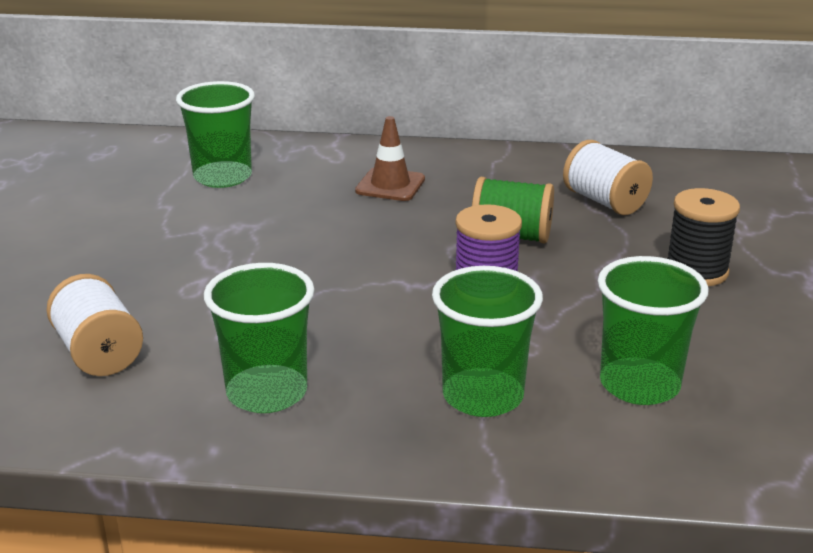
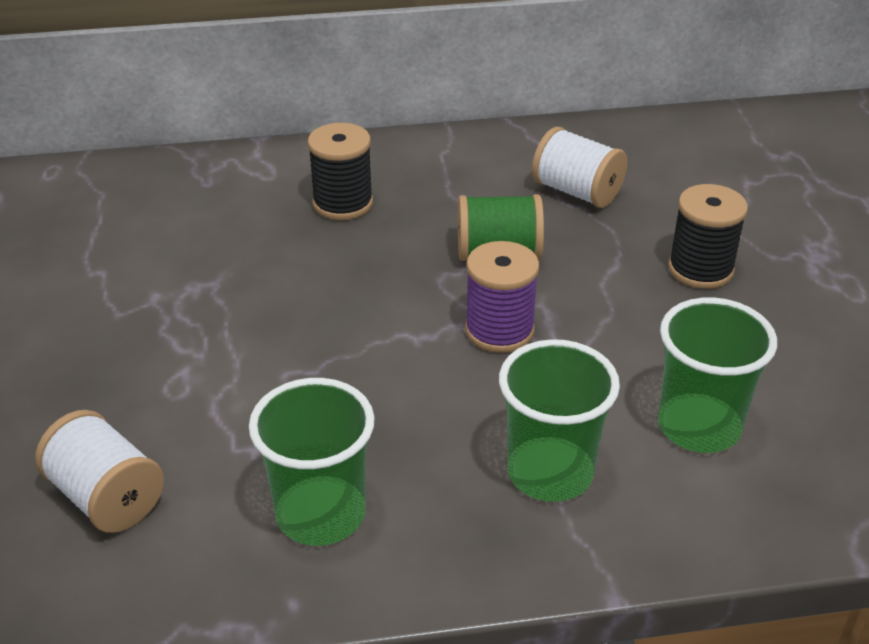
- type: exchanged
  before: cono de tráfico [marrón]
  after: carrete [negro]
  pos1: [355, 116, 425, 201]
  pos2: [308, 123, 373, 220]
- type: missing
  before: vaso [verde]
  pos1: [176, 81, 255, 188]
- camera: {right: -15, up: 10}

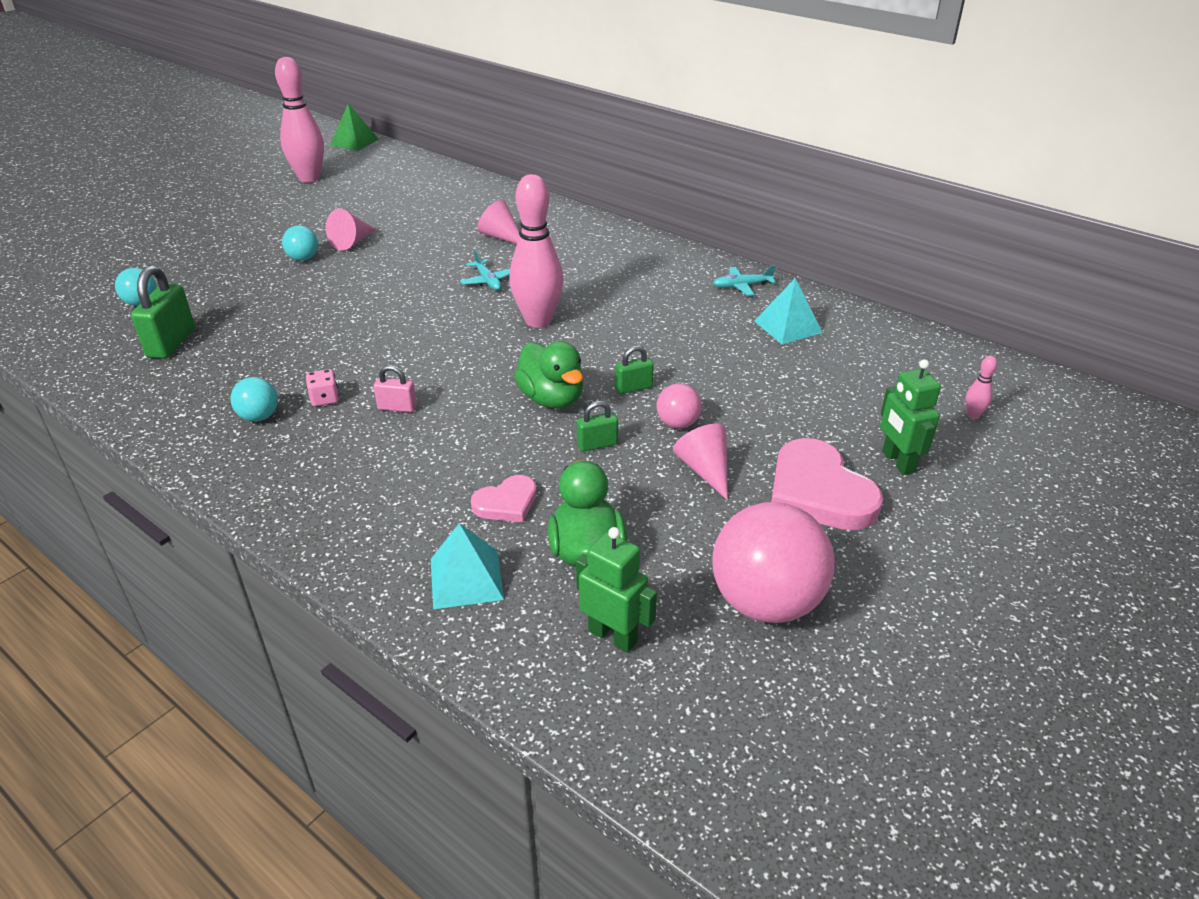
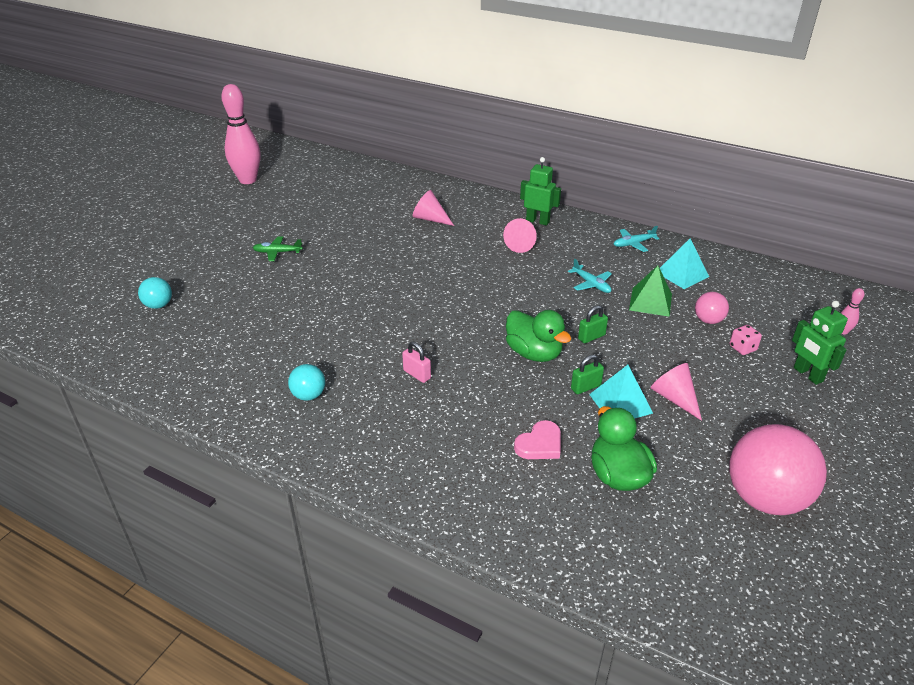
- type: exchanged
  before: pelota [turquesa]
  after: avión [verde]
  pos1: [282, 225, 318, 261]
  pos2: [253, 236, 303, 261]
- type: spun
  before: candado [rosa]
  pos1: [373, 365, 417, 412]
  pos2: [402, 342, 431, 383]
  turn: 45
- type: relocated
  before: cono [rosa]
  pos1: [326, 209, 376, 251]
  pos2: [503, 218, 537, 253]
- type: relocated
  before: robot [verde]
  pos1: [576, 527, 657, 653]
  pos2: [520, 157, 561, 226]
- type: relocated
  before: avión [turquesa]
  pos1: [460, 250, 510, 290]
  pos2: [568, 259, 612, 293]
- type: relocated
  before: pirámide [turquesa]
  pos1: [431, 523, 504, 609]
  pos2: [589, 365, 653, 419]
- type: relocated
  before: pirámide [verde]
  pos1: [330, 104, 379, 151]
  pos2: [629, 265, 672, 317]
- type: relocated
  before: pelota [rosa]
  pos1: [656, 384, 701, 429]
  pos2: [695, 292, 729, 324]
- type: relocated
  before: dado [rosa]
  pos1: [306, 369, 339, 407]
  pos2: [730, 325, 762, 355]
- type: missing
  before: candado [verde]
  pos1: [131, 265, 195, 359]
- type: missing
  before: bolo [rosa]
  pos1: [509, 174, 563, 328]
- type: missing
  before: corazón [rosa]
  pos1: [771, 438, 883, 530]
- camera: {right: -10, up: 0}

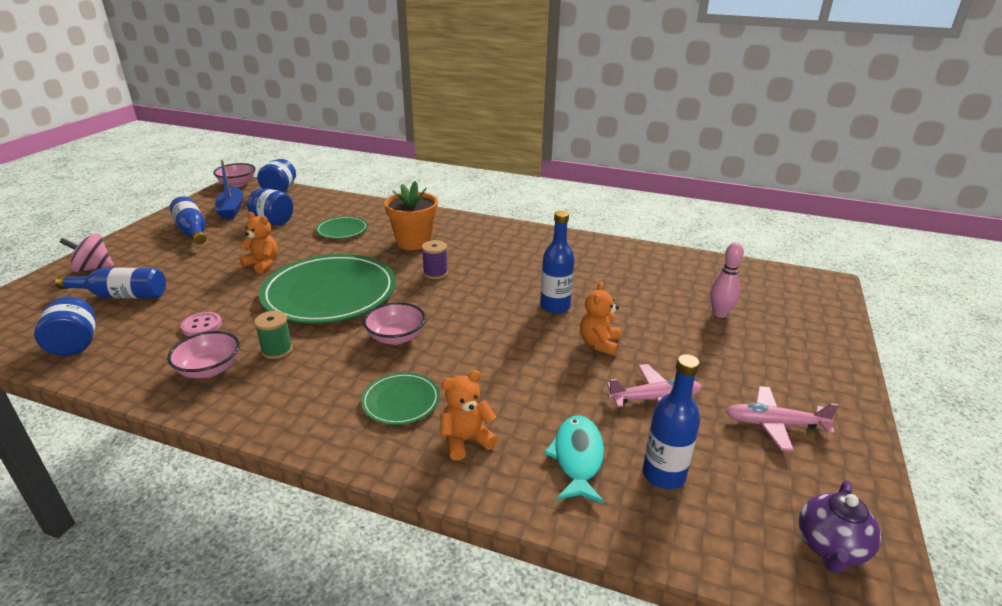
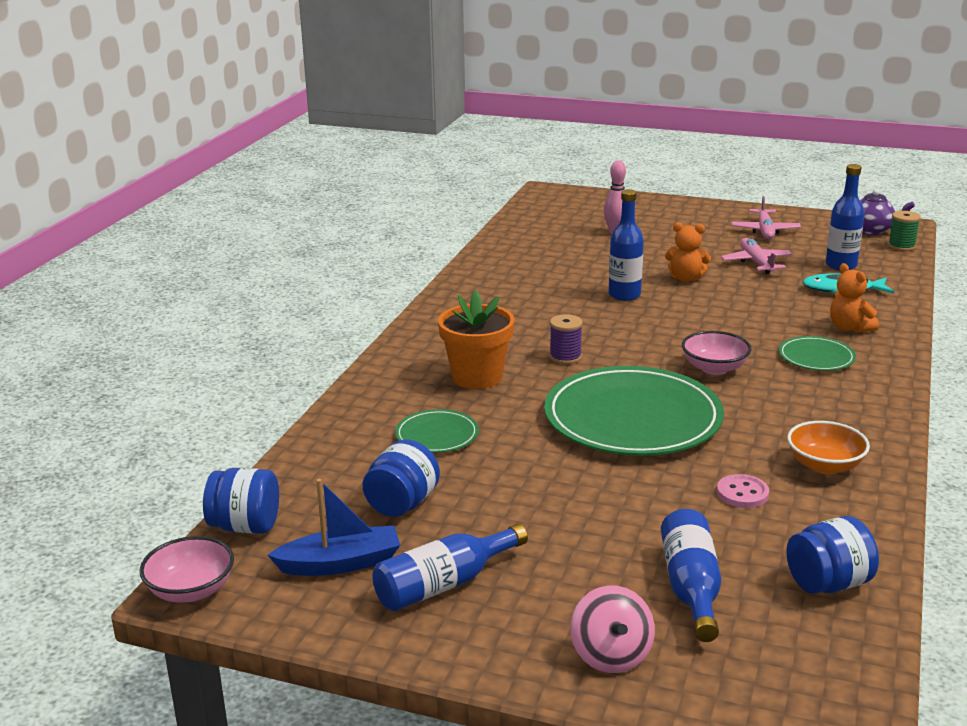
- type: colour
  before: cuenco [rosa]
  after: cuenco [naranja]
  pos1: [167, 331, 240, 378]
  pos2: [787, 421, 870, 474]
- type: relocated
  before: carrete [verde]
  pos1: [254, 311, 293, 359]
  pos2: [888, 211, 921, 251]
- type: missing
  before: osito [naranja]
  pos1: [239, 212, 278, 273]
- camera: {right: -90, up: -5}

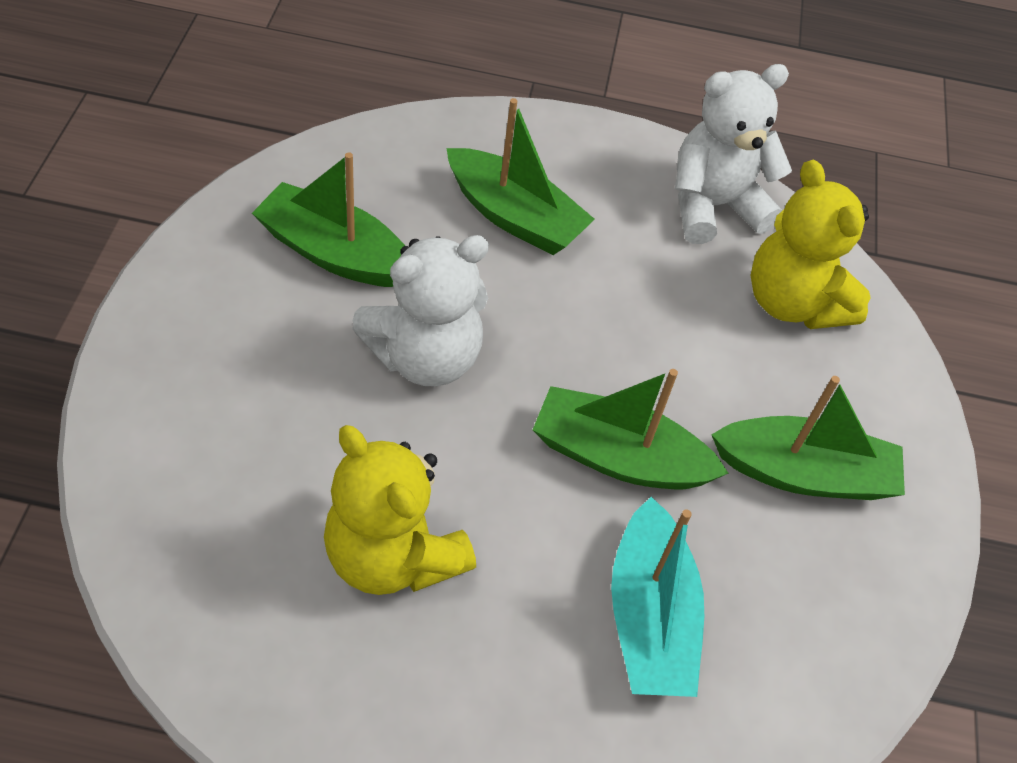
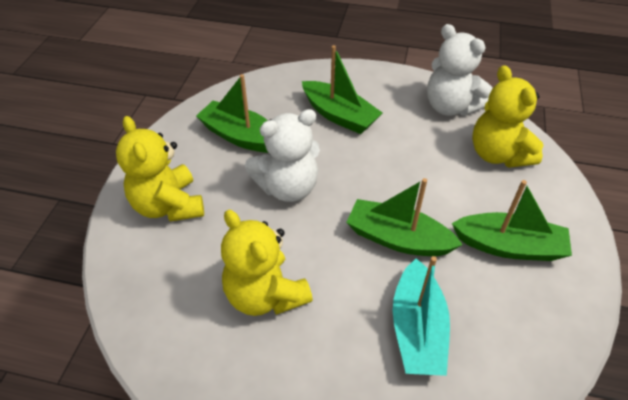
- type: appeared
  after: osito [amarillo]
  pos2: [116, 116, 204, 222]
- type: spun
  before: osito [blanco]
  pos1: [675, 64, 792, 244]
  pos2: [427, 24, 493, 116]
  turn: -120
- camera: {right: 10, up: -5}

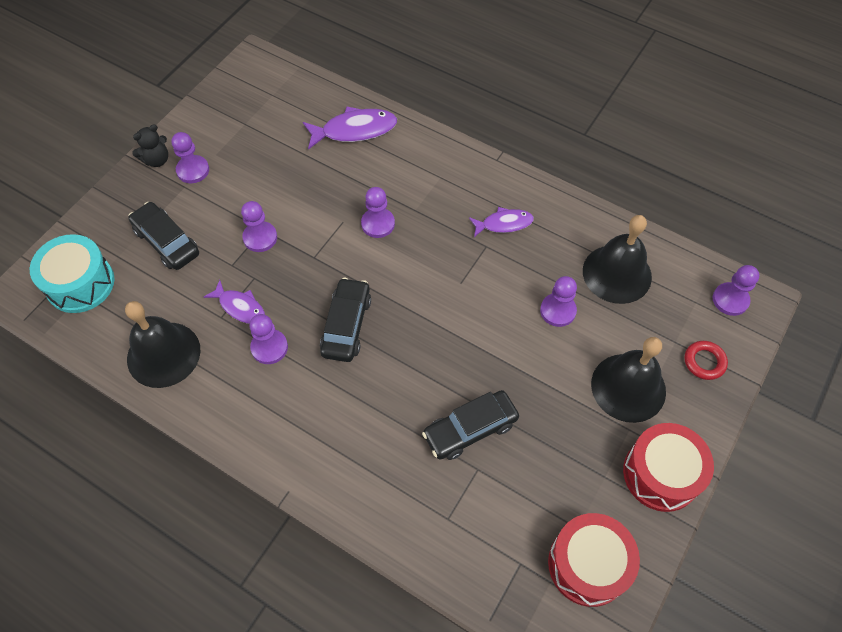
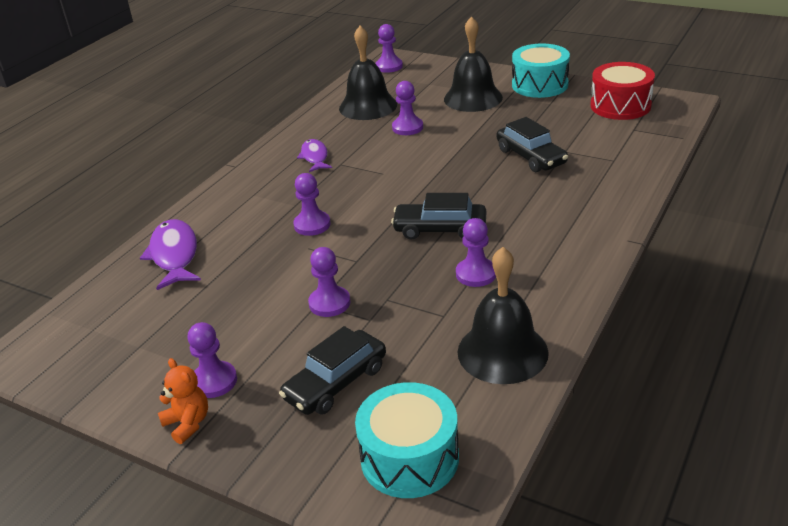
- type: colour
  before: osito [negro]
  after: osito [naranja]
  pos1: [132, 124, 168, 167]
  pos2: [158, 358, 208, 444]
- type: colour
  before: tambor [rojo]
  after: tambor [turquesa]
  pos1: [623, 423, 714, 512]
  pos2: [512, 43, 570, 98]
- type: missing
  before: pez [morado]
  pos1: [204, 280, 265, 324]
- type: missing
  before: anillo [rojo]
  pos1: [685, 341, 728, 380]
- camera: {right: -90, up: -25}

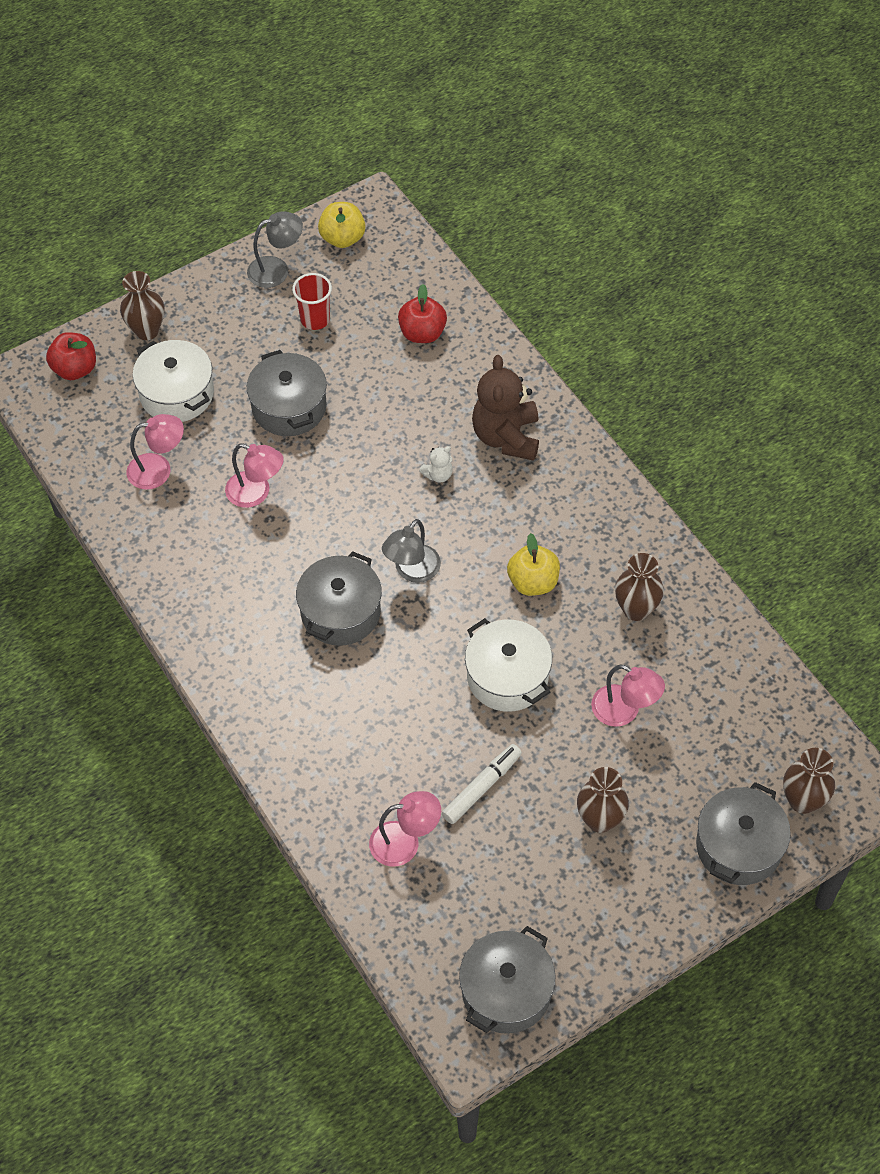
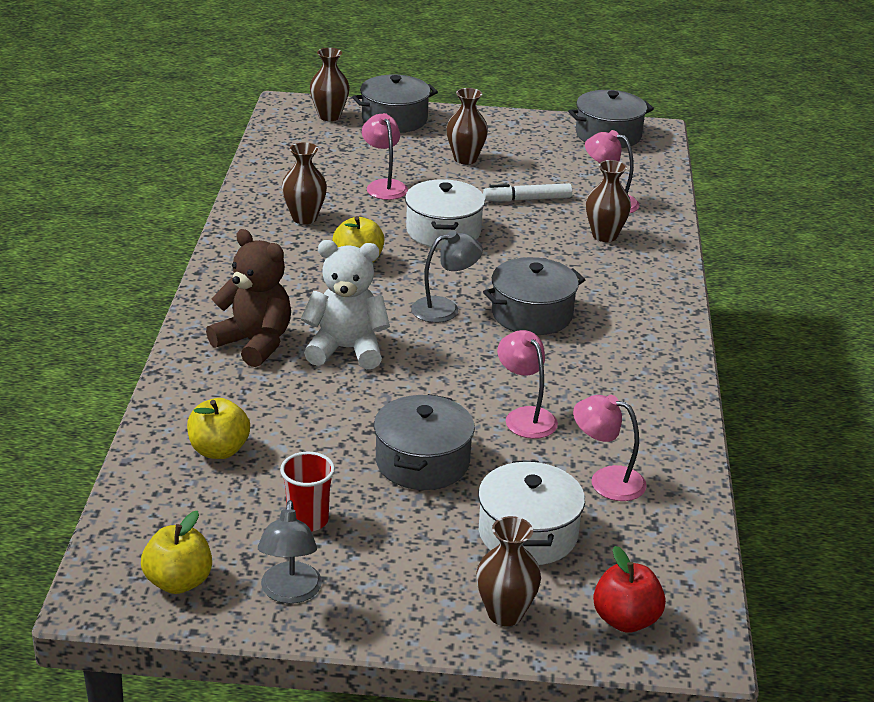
- type: colour
  before: manzana [rojo]
  after: manzana [amarillo]
  pos1: [398, 284, 447, 343]
  pos2: [187, 398, 250, 459]
- type: spun
  before: osito [marrón]
  pos1: [472, 355, 539, 461]
  pos2: [206, 229, 291, 367]
  turn: -90
- type: spun
  before: lámpara [gris]
  pos1: [247, 211, 303, 288]
  pos2: [258, 500, 322, 604]
  turn: -105
- type: size
  before: osito [blanco]
  pos1: [419, 446, 453, 482]
  pos2: [301, 240, 390, 369]
  scale: 2.25
- type: appeared
  after: florero [marrón]
  pos2: [586, 160, 631, 242]
- camera: {right: -145, up: -25}

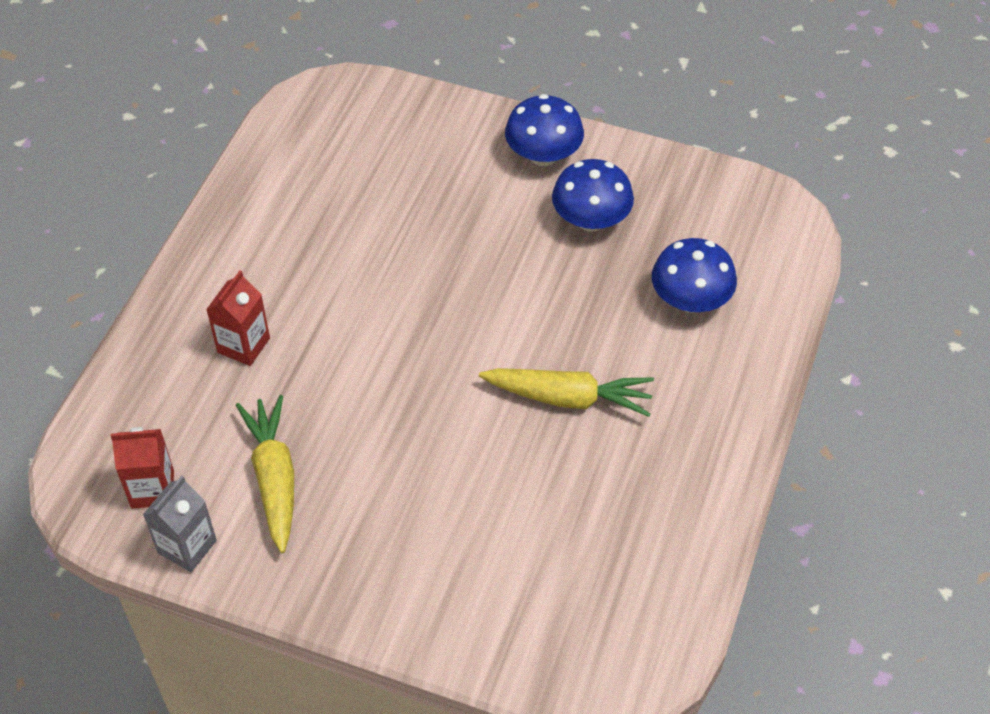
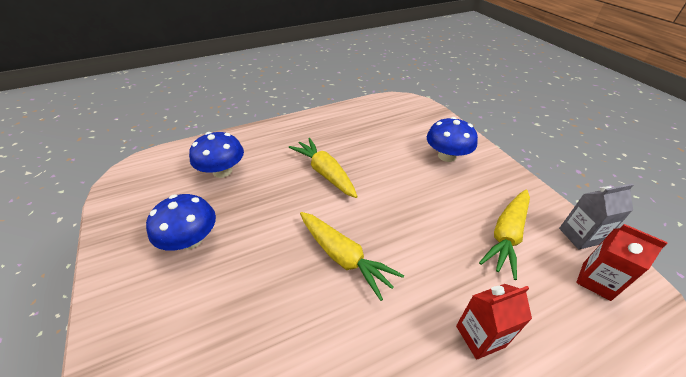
- type: appeared
  after: zanahoria [amarillo]
  pos2: [300, 212, 404, 301]
- type: relocated
  before: seta [azul]
  pos1: [505, 94, 584, 166]
  pos2: [427, 117, 478, 162]
- camera: {right: -135, up: -10}

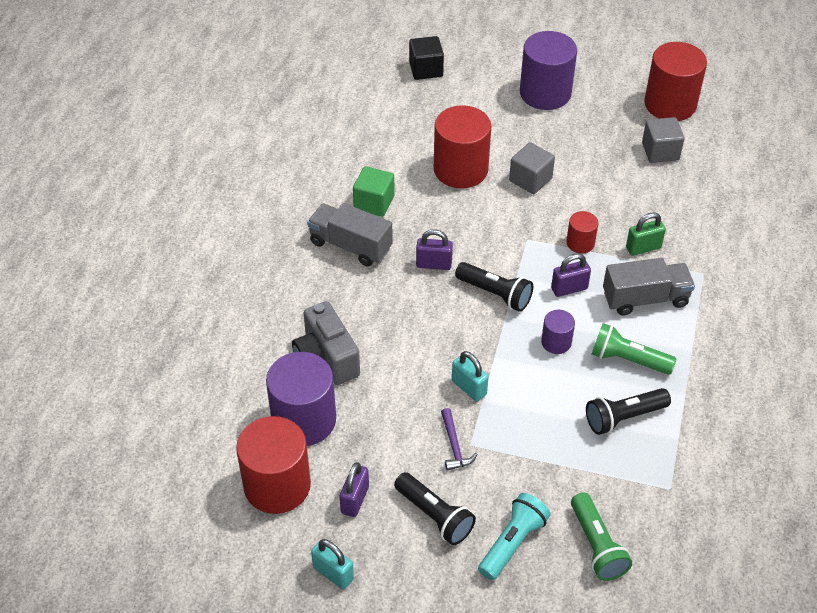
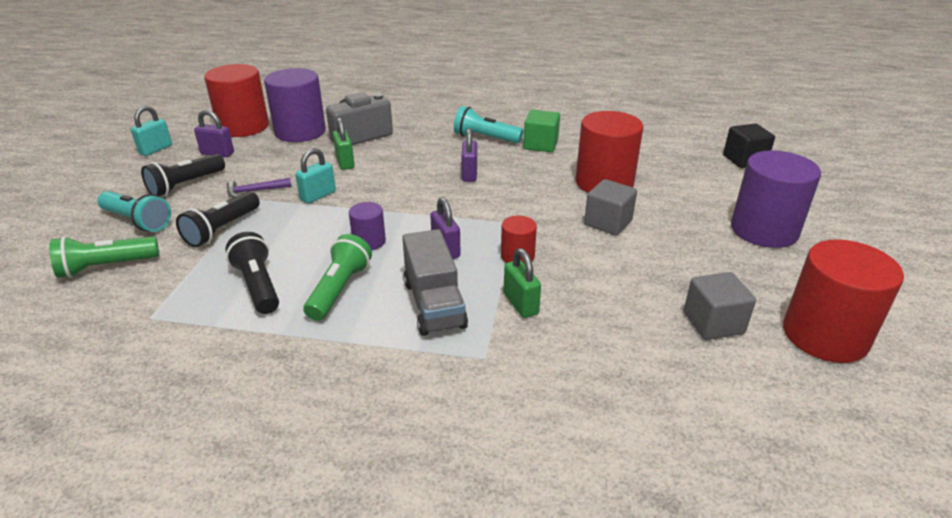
- type: relocated
  before: lámpara de mano [negro]
  pos1: [455, 262, 533, 312]
  pos2: [176, 191, 260, 247]
- type: appeared
  after: candado [verde]
  pos2: [333, 117, 354, 170]
- type: exchanged
  before: camión [gris]
  after: lámpara de mano [turquesa]
  pos1: [307, 203, 393, 267]
  pos2: [454, 106, 523, 143]
- camera: {right: 85, up: -15}

